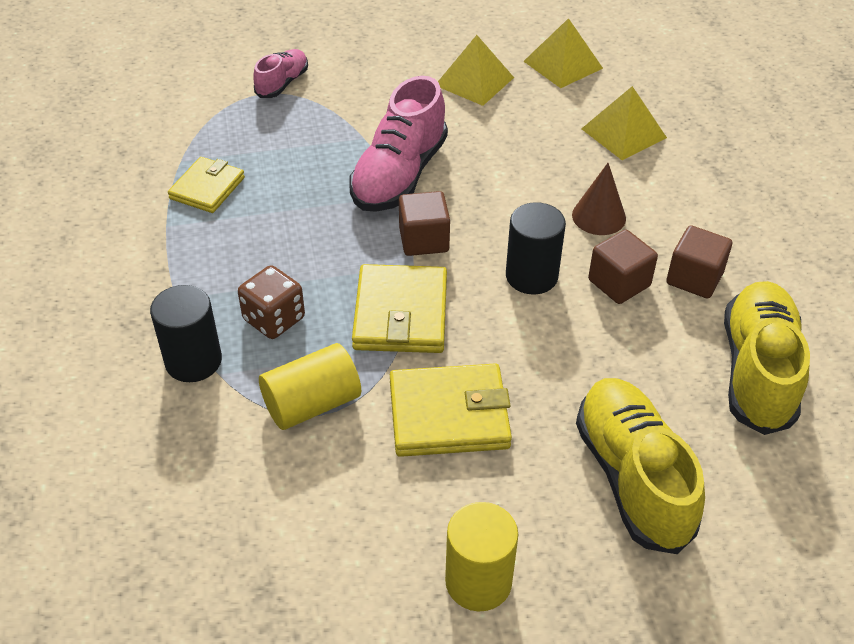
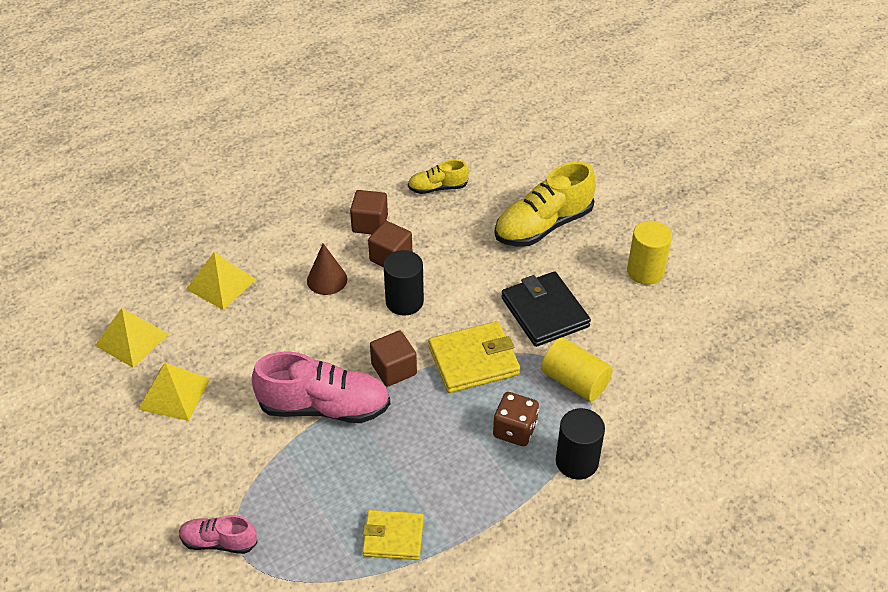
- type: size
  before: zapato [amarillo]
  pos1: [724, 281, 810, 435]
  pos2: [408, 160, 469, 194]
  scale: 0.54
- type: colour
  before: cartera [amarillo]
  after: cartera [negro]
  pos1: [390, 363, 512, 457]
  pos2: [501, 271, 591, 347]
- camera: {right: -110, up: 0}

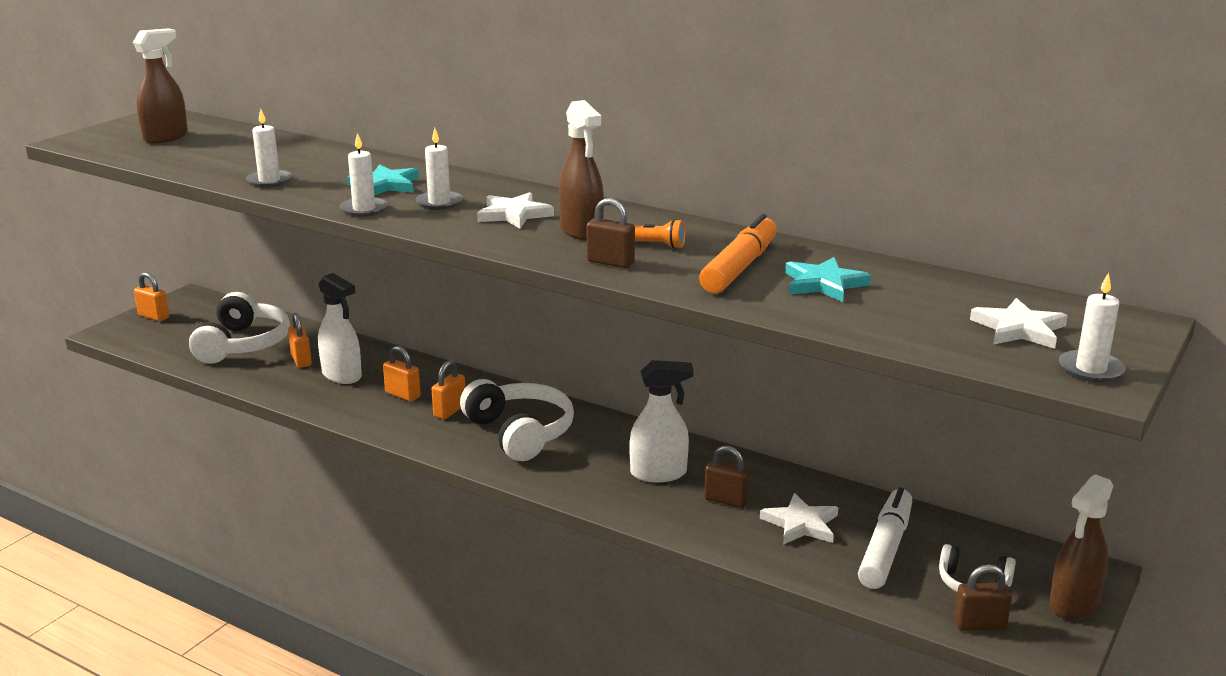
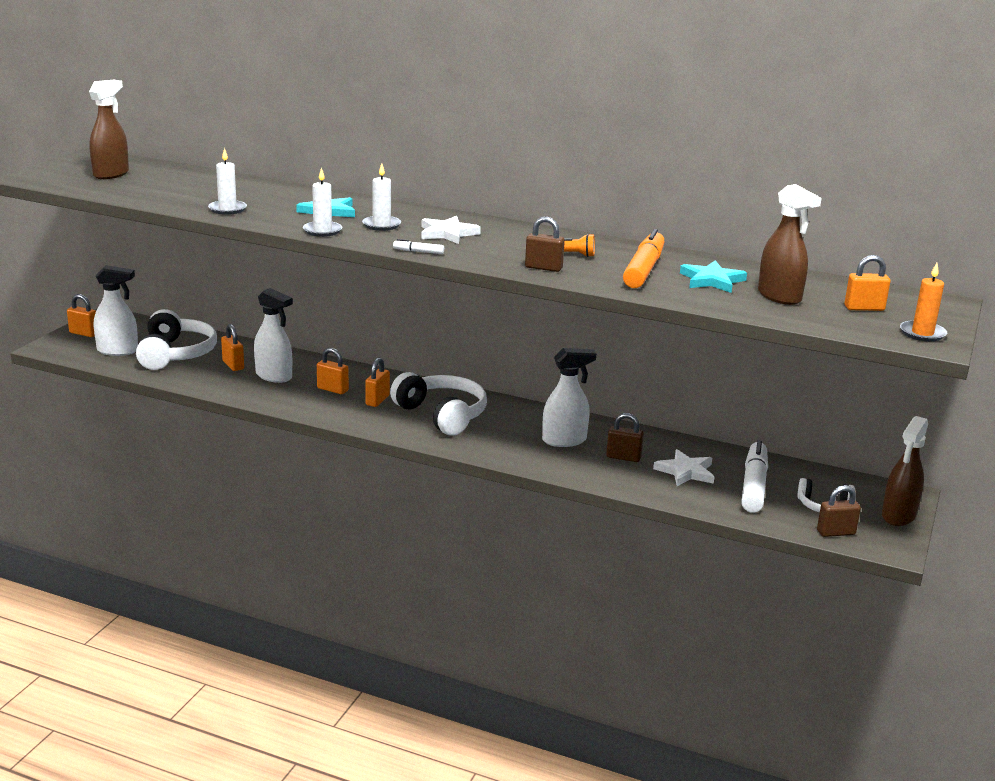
- type: appeared
  after: pulverizador [blanco]
  pos2: [94, 265, 138, 356]
- type: appeared
  after: rotulador [blanco]
  pos2: [393, 239, 444, 254]
- type: relocated
  before: pulverizador [marrón]
  pos1: [559, 100, 604, 240]
  pos2: [758, 184, 822, 305]
- type: exchanged
  before: estrella [blanco]
  after: candado [naranja]
  pos1: [970, 298, 1068, 349]
  pos2: [844, 255, 890, 311]
- type: colour
  before: vela [blanco]
  after: vela [naranja]
  pos1: [1059, 272, 1126, 382]
  pos2: [900, 263, 947, 342]
- camera: {right: -10, up: 0}

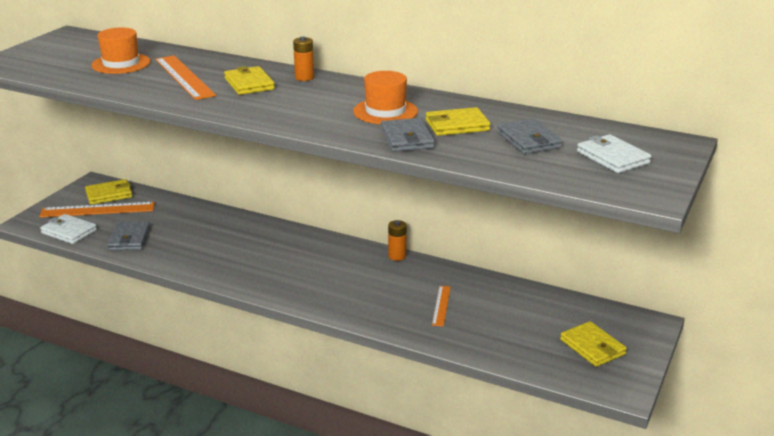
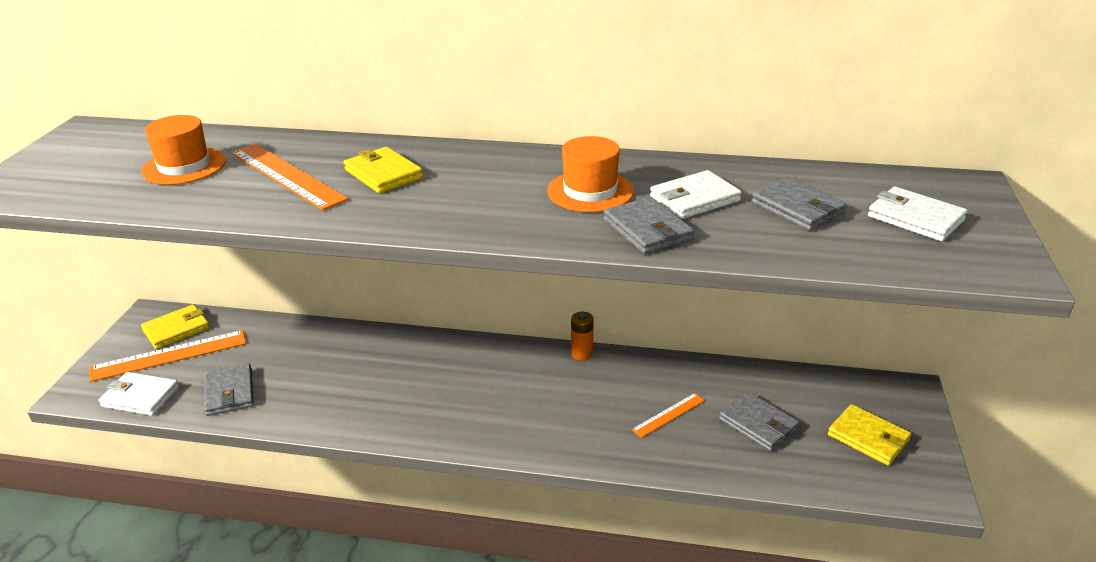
- type: spun
  before: regla [naranja]
  pos1: [432, 286, 451, 326]
  pos2: [631, 393, 705, 438]
  turn: 60
- type: colour
  before: cartera [amarillo]
  after: cartera [blanco]
  pos1: [426, 107, 490, 136]
  pos2: [650, 170, 742, 219]
- type: appeared
  after: cartera [gris]
  pos2: [719, 391, 800, 451]
- type: missing
  before: pila [naranja]
  pos1: [293, 36, 314, 81]
- camera: {right: -15, up: 5}

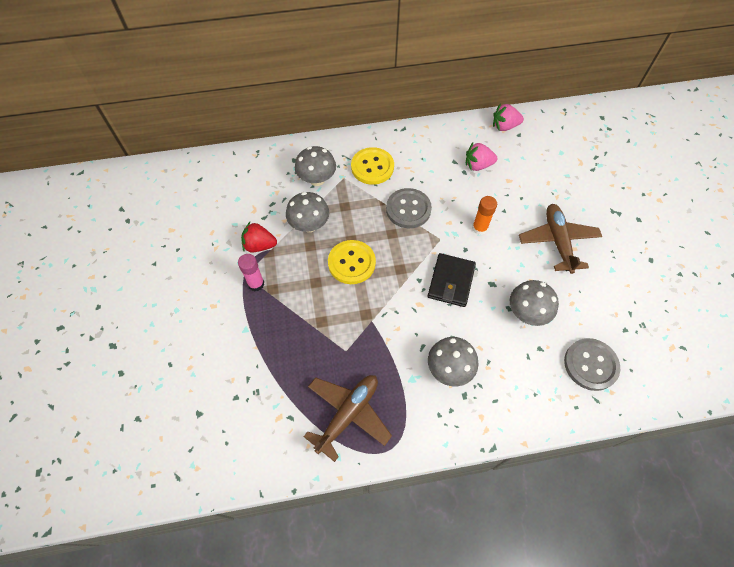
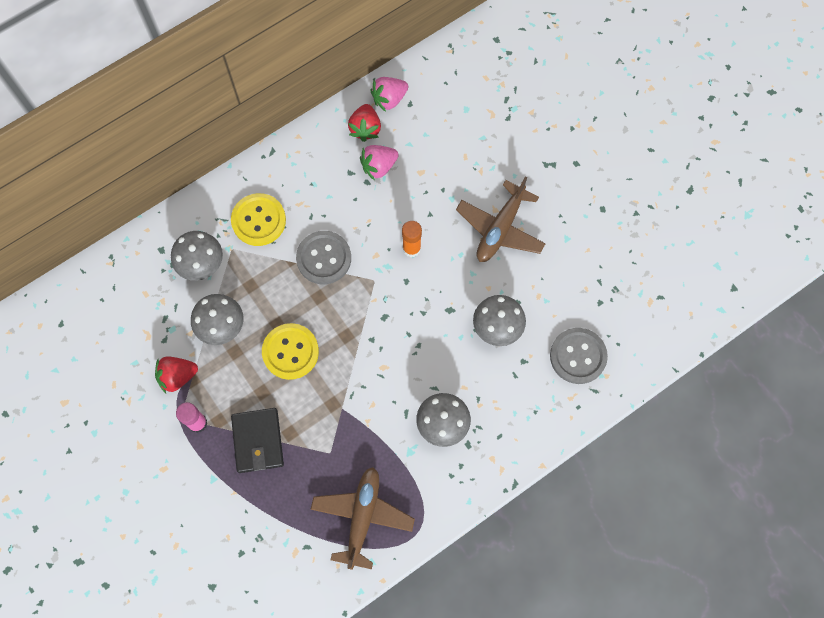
- type: relocated
  before: cartera [negro]
  pos1: [428, 253, 476, 307]
  pos2: [231, 408, 284, 473]
- type: appeared
  after: fresa [rojo]
  pos2: [348, 104, 381, 142]
- type: spun
  before: avión [marrón]
  pos1: [519, 204, 602, 274]
  pos2: [456, 176, 546, 262]
  turn: -120
- camera: {right: -25, up: 10}

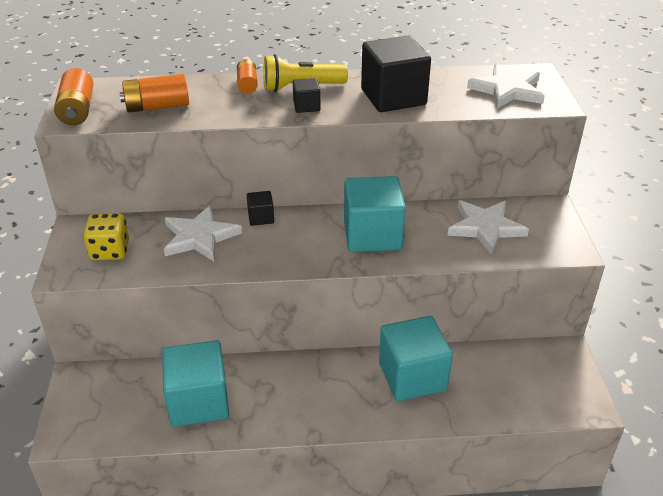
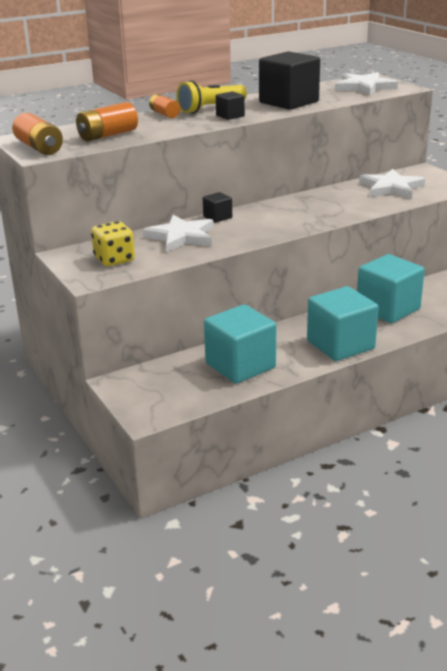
- type: relocated
  before: cubo [turquesa]
  pos1: [344, 176, 406, 252]
  pos2: [307, 286, 379, 361]
- camera: {right: -25, up: -10}

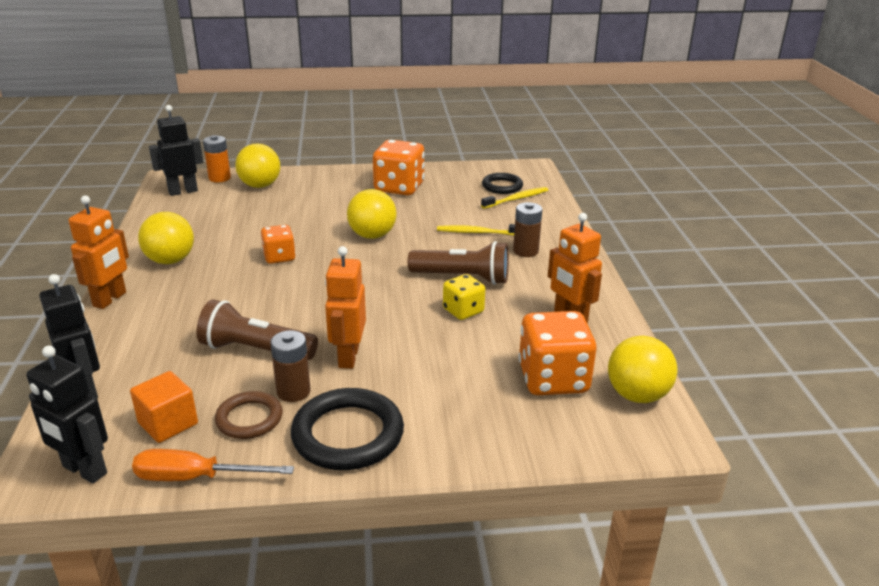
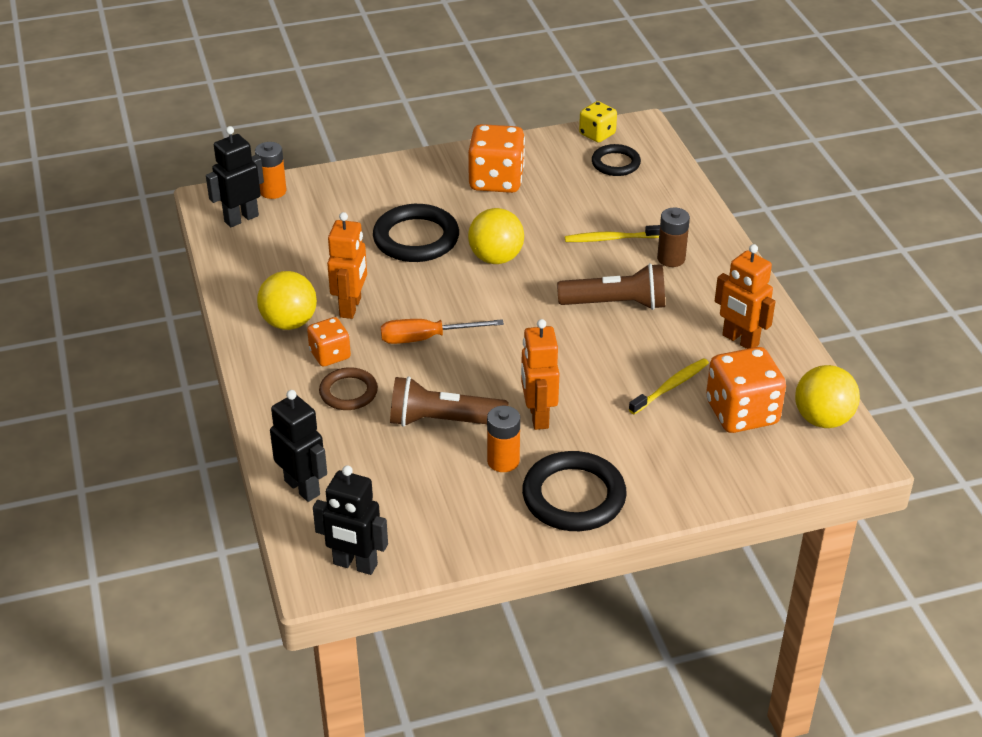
- type: relocated
  before: dado [naranja]
  pos1: [261, 225, 296, 264]
  pos2: [307, 317, 351, 367]
- type: relocated
  before: anillo [marrón]
  pos1: [215, 391, 282, 439]
  pos2: [319, 367, 378, 410]
- type: relocated
  before: robot [naranja]
  pos1: [69, 195, 129, 309]
  pos2: [327, 212, 367, 319]
- type: appeared
  after: anillo [negro]
  pos2: [373, 204, 459, 262]
- type: relocated
  before: destornillador [naranja]
  pos1: [132, 449, 294, 481]
  pos2: [381, 319, 504, 344]
- type: colour
  before: pila [marrón]
  after: pila [naranja]
  pos1: [270, 330, 311, 402]
  pos2: [487, 406, 520, 472]
- type: relocated
  before: dado [amarillo]
  pos1: [443, 274, 485, 320]
  pos2: [579, 101, 617, 142]
- type: relocated
  before: cepillo de dientes [amarillo]
  pos1: [481, 187, 548, 209]
  pos2: [629, 358, 709, 414]
- type: missing
  before: cubo [naranja]
  pos1: [130, 371, 198, 443]
- type: missing
  before: pelota [amarillo]
  pos1: [235, 143, 280, 188]
- camera: {right: -10, up: 10}

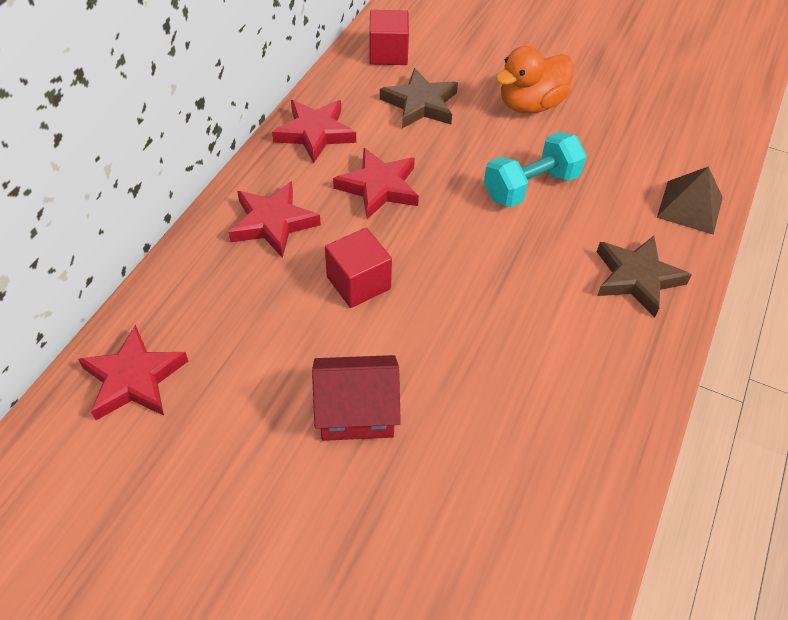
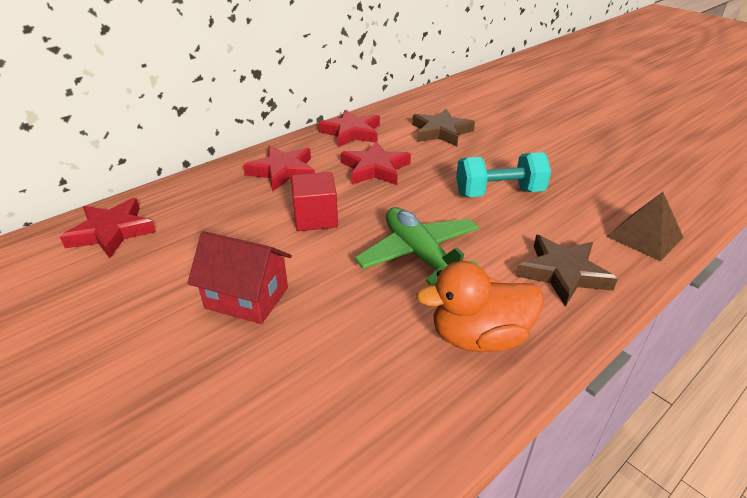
- type: appeared
  after: avión [verde]
  pos2: [355, 207, 480, 285]
- type: relocated
  before: pato [naranja]
  pos1: [496, 46, 574, 113]
  pos2: [416, 261, 544, 352]
- type: missing
  before: cubo [rojo]
  pos1: [369, 10, 409, 65]
- camera: {right: 25, up: -15}

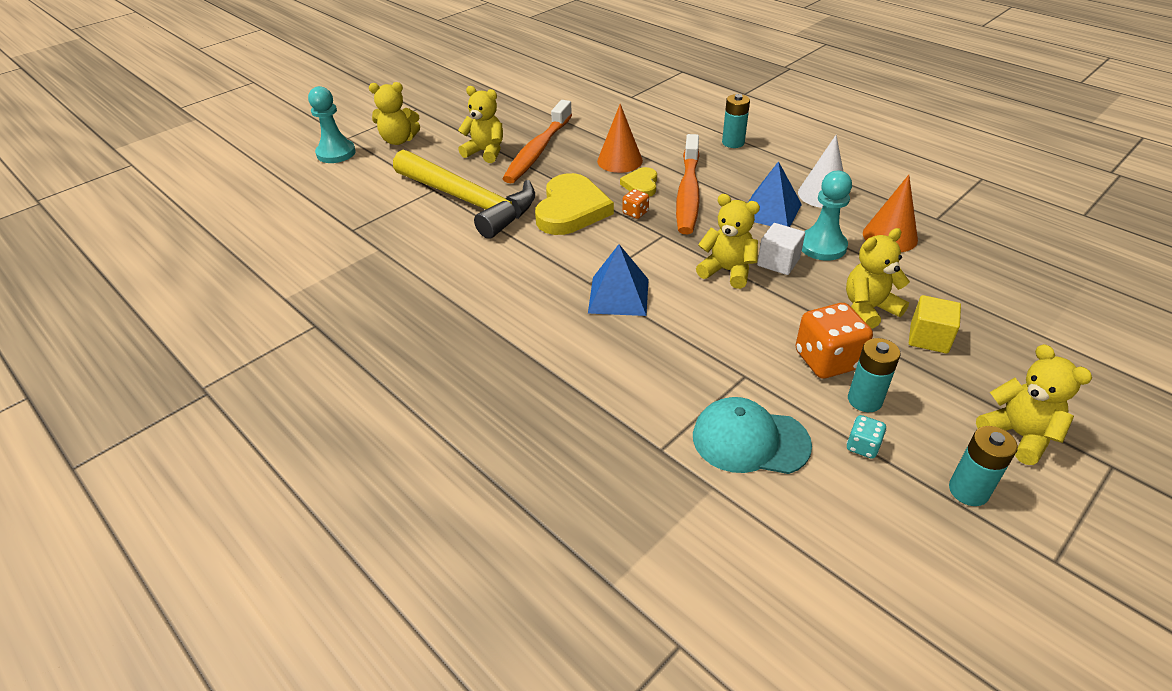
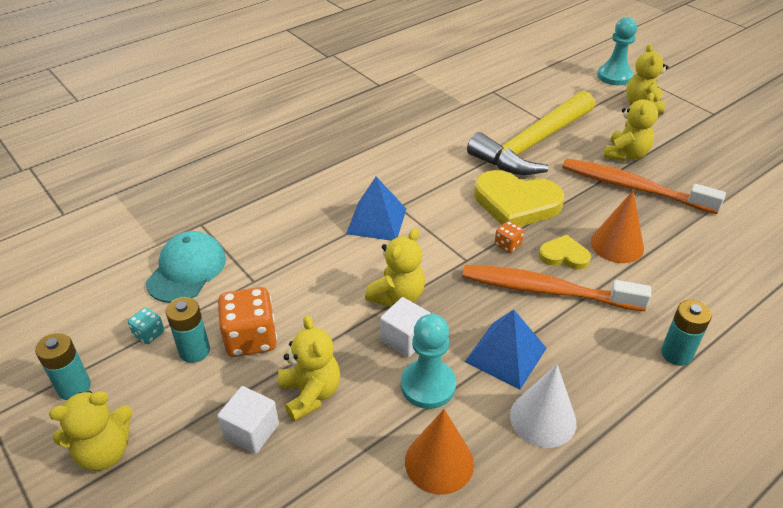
- type: colour
  before: cubo [amarillo]
  after: cubo [blanco]
  pos1: [909, 295, 961, 354]
  pos2: [217, 386, 279, 454]
- camera: {right: 95, up: 0}

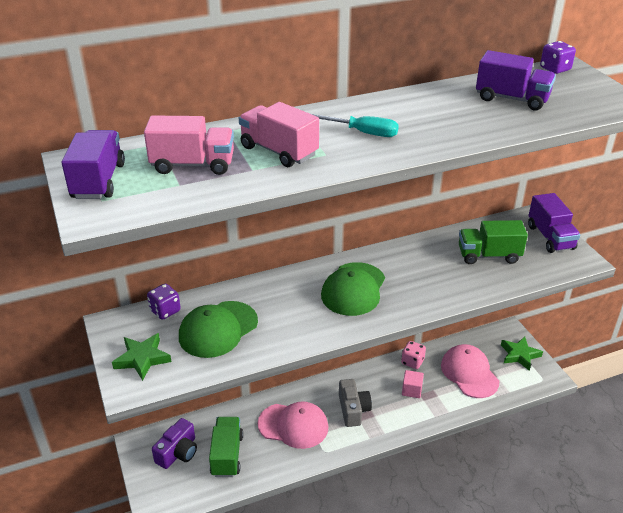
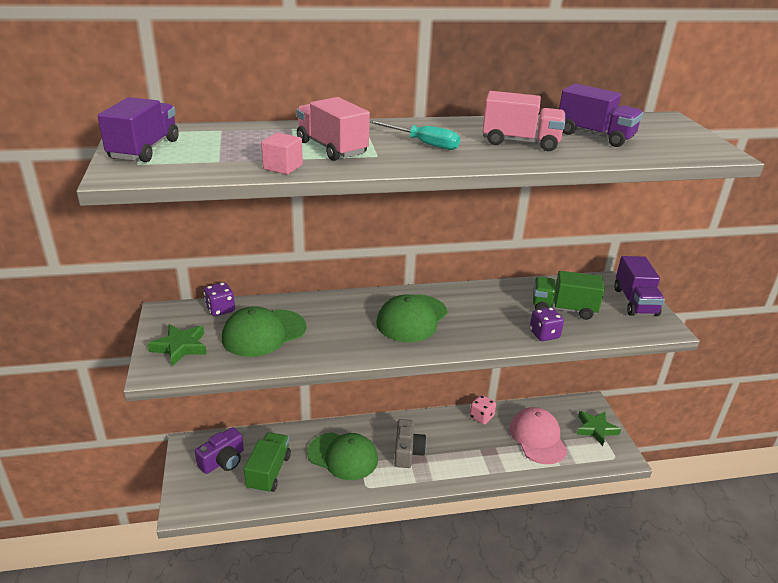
- type: relocated
  before: cubo [rosa]
  pos1: [402, 370, 424, 398]
  pos2: [261, 133, 303, 175]
- type: colour
  before: gorra [rosa]
  after: gorra [verde]
  pos1: [258, 401, 329, 449]
  pos2: [307, 432, 378, 480]
- type: relocated
  before: camión [rosa]
  pos1: [144, 116, 234, 175]
  pos2: [482, 91, 565, 151]
- type: relocated
  before: dado [morado]
  pos1: [540, 41, 576, 74]
  pos2: [530, 307, 564, 341]
- camera: {right: 10, up: -5}

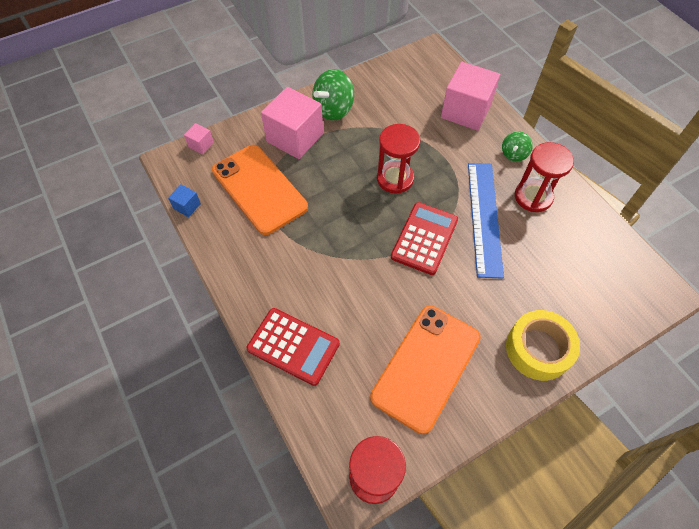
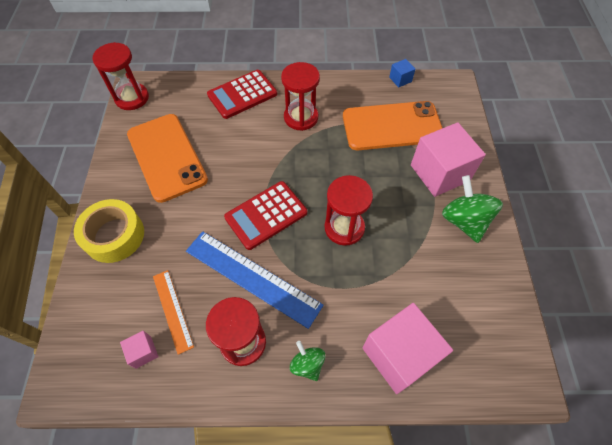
- type: relocated
  before: cubo [rosa]
  pos1: [184, 123, 214, 154]
  pos2: [120, 331, 159, 369]
- type: appeared
  after: regla [naranja]
  pos2: [153, 270, 194, 355]
- type: spun
  before: calculadora [rojo]
  pos1: [391, 202, 458, 275]
  pos2: [224, 181, 307, 250]
  turn: 90
- type: appeared
  after: reloj de arena [rojo]
  pos2: [281, 62, 320, 131]
- camera: {right: 120, up: 0}

